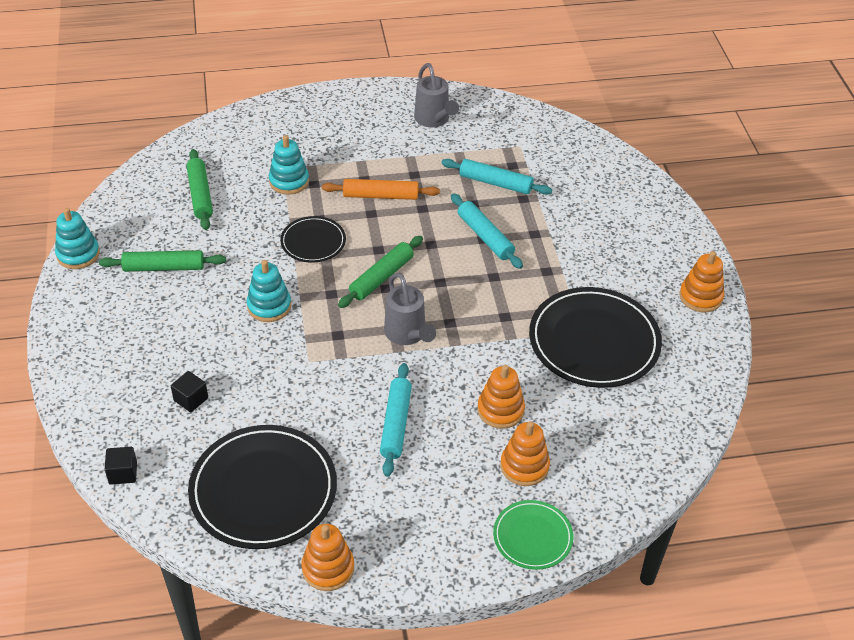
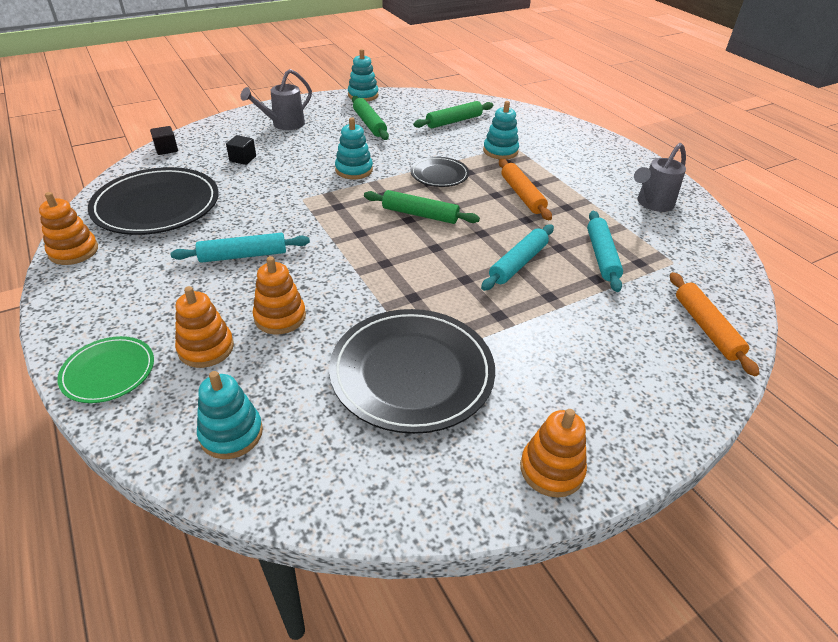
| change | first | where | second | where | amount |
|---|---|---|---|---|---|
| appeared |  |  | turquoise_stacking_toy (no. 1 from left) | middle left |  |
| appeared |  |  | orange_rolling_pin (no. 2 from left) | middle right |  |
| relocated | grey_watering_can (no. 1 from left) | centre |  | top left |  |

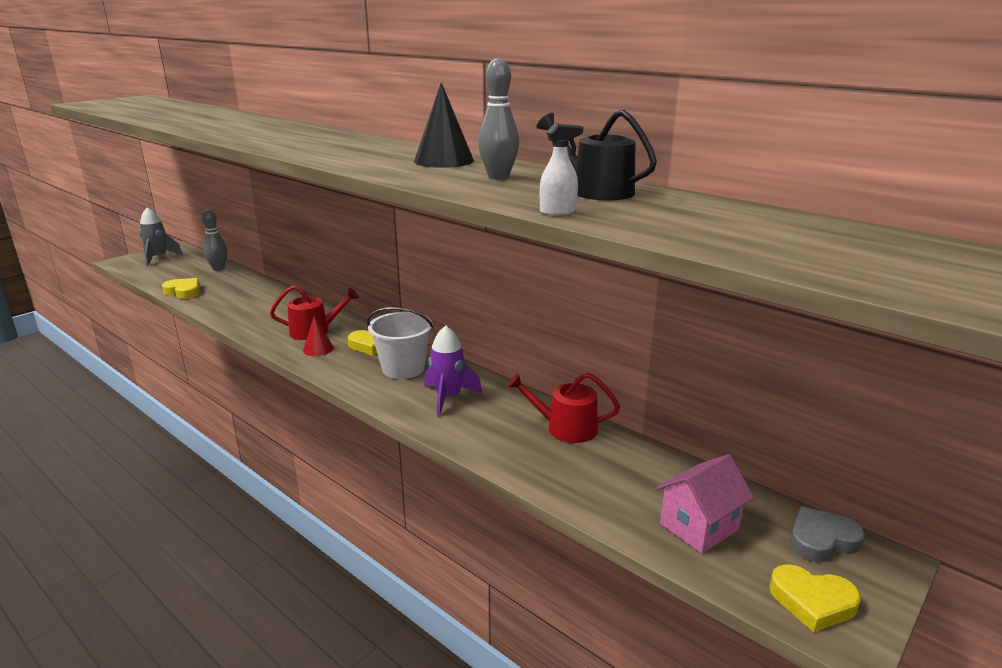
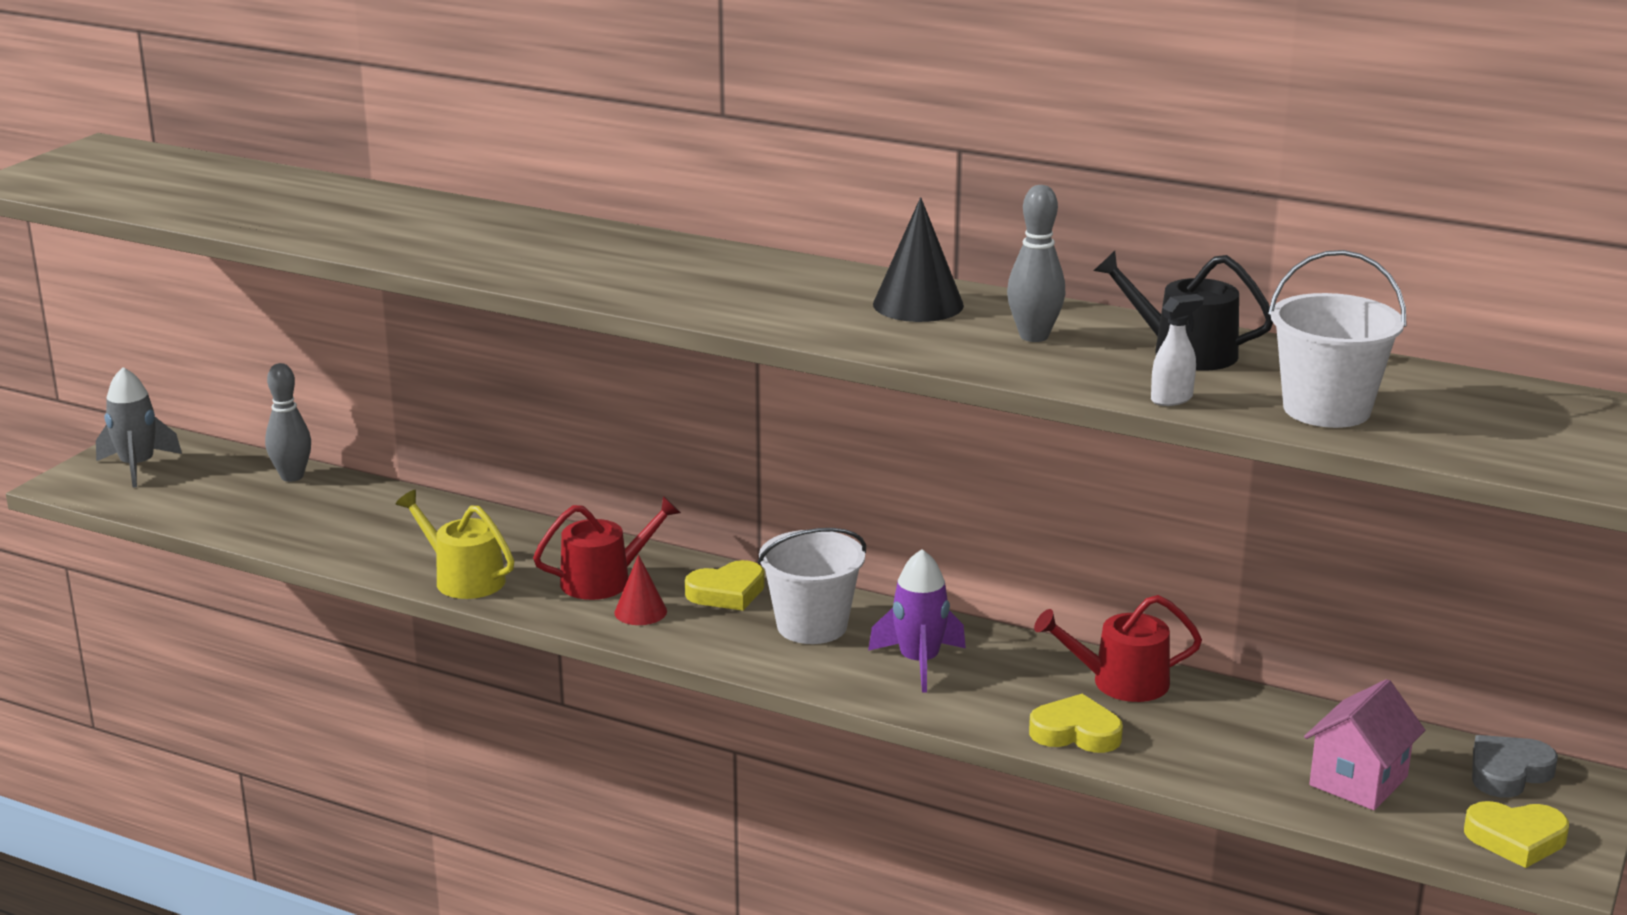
| change | first | where | second | where | amount |
|---|---|---|---|---|---|
| appeared |  |  | yellow_watering_can | middle left |  |
| appeared |  |  | white_bucket (no. 2 from left) | middle right |  |
| relocated | yellow_heart (no. 1 from left in the first image) | middle left | yellow_heart (no. 2 from left) | bottom centre |  |

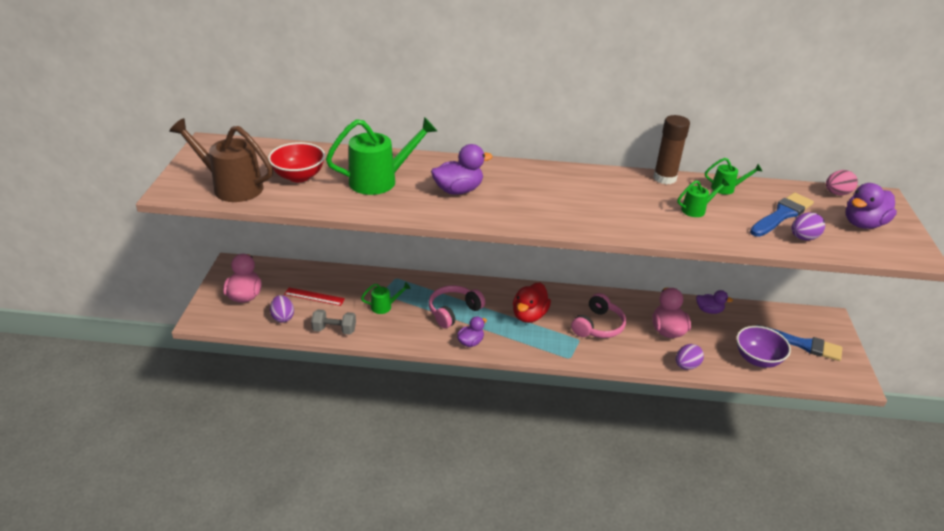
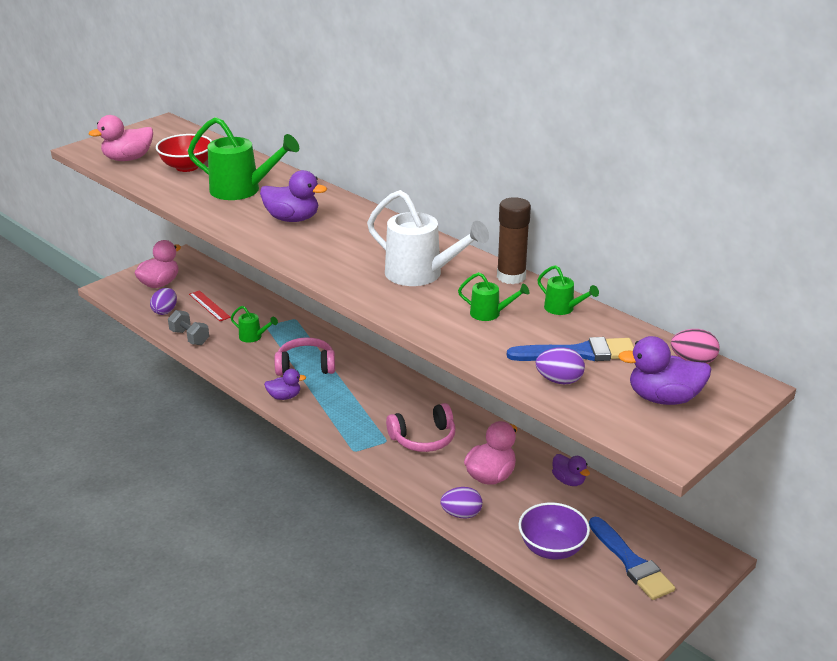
| change | first | where | second | where | amount |
|---|---|---|---|---|---|
| missing | red_duck | centre |  |  |  |
| appeared |  |  | white_watering_can | centre |  |
| exchanged | brown_watering_can | top left | pink_duck (no. 1 from left) | top left |  |

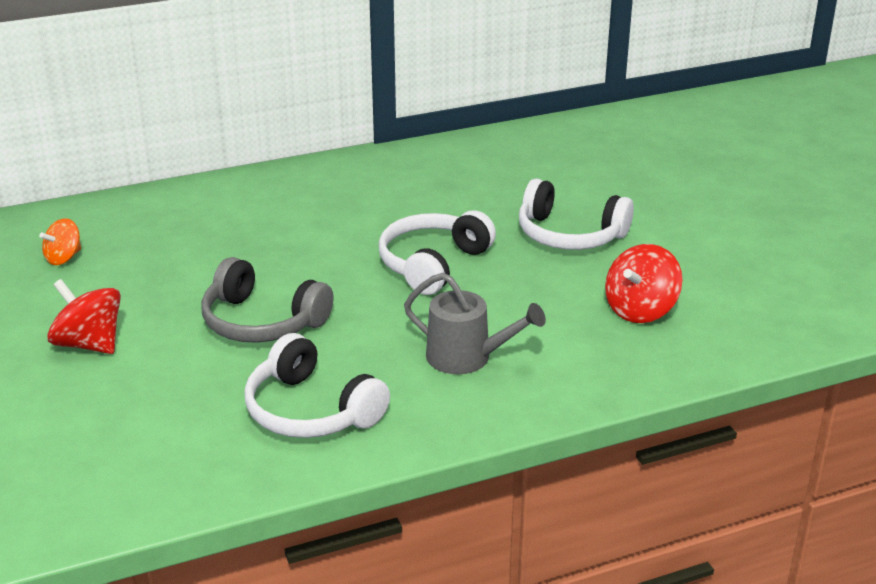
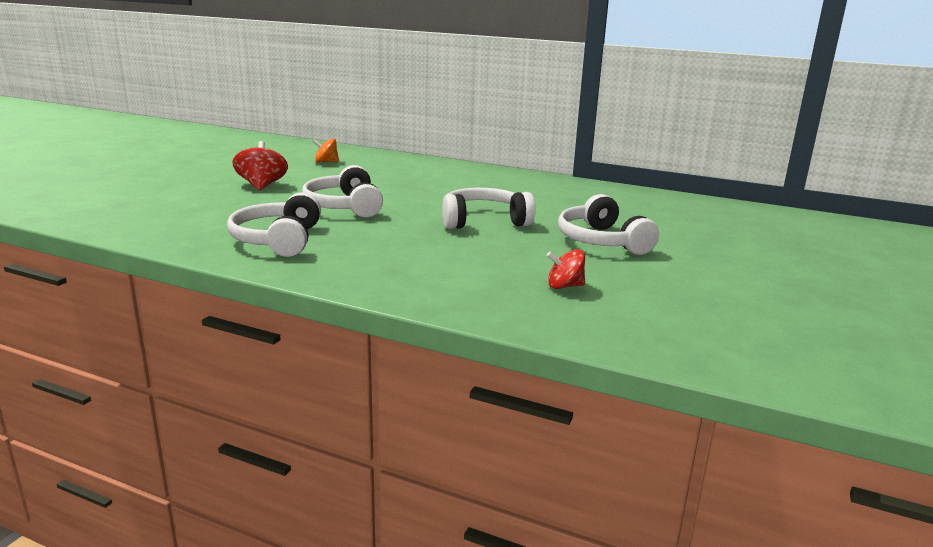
| change | first | where | second | where | amount |
|---|---|---|---|---|---|
| missing | grey_watering_can | centre |  |  |  |
| colour | grey_headphones | middle left | white_headphones (no. 2 from left) | centre |  |
| size | red_spinning_top (no. 2 from left) | middle right |  | centre | x0.64 |

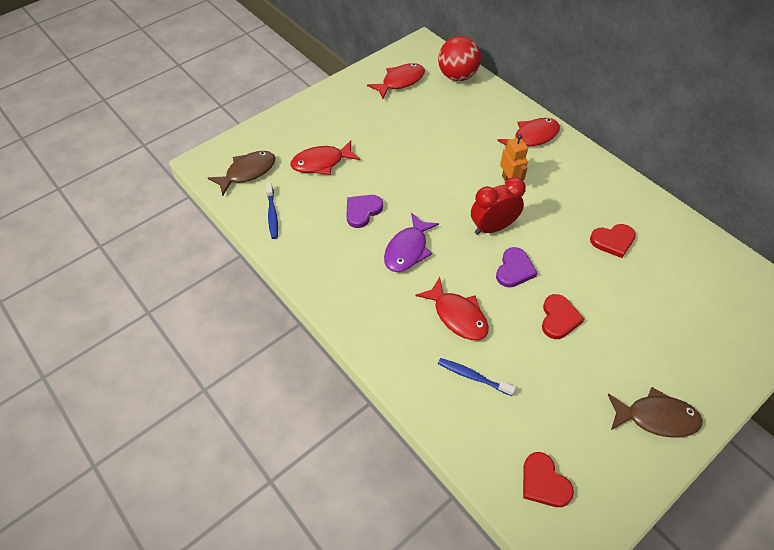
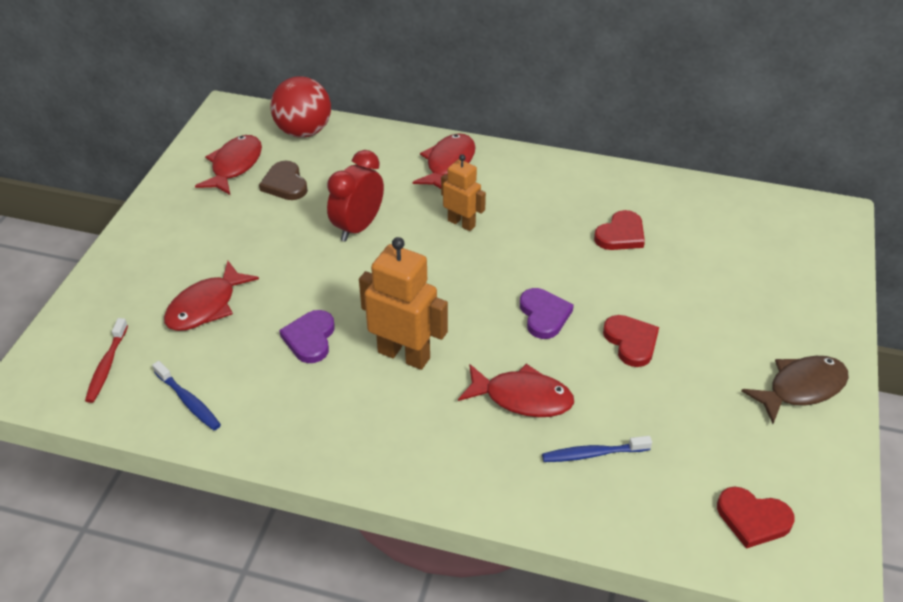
| change | first | where | second | where | amount |
|---|---|---|---|---|---|
| appeared |  |  | brown_heart | top left |  |
| relocated | red_clock | centre |  | top centre |  |
| exchanged | brown_fish (no. 1 from left) | top left | red_toothbrush | middle left |  |
| exchanged | purple_fish | centre | orange_robot (no. 1 from left) | centre |  |

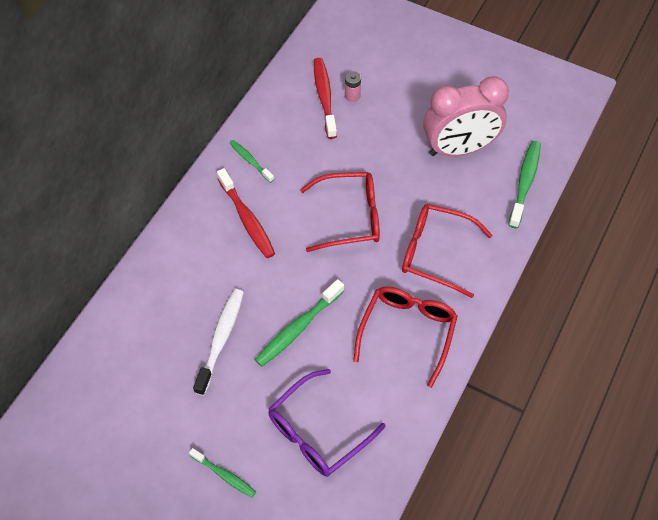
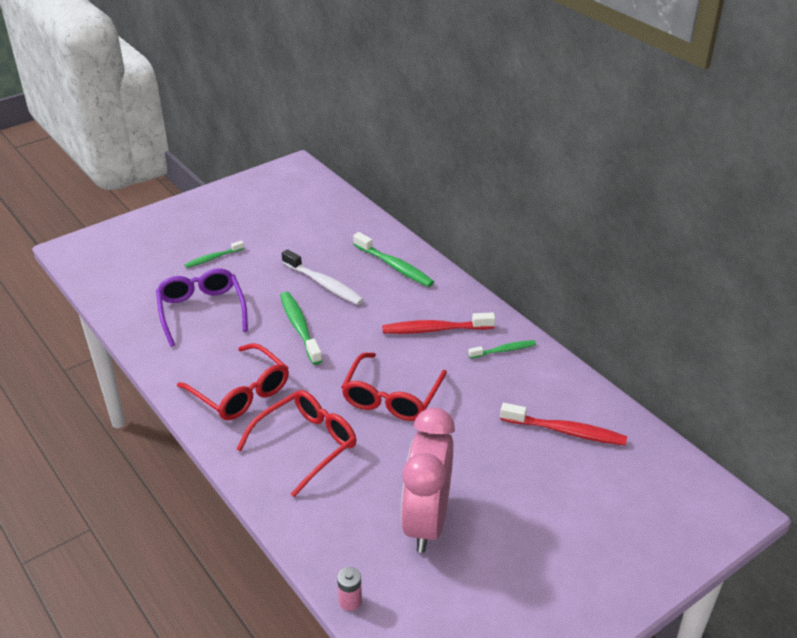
| change | first | where | second | where | amount |
|---|---|---|---|---|---|
| relocated | pink_battery | top centre |  | bottom centre |  |
| relocated | green_toothbrush (no. 4 from left in the first image) | middle right | green_toothbrush (no. 3 from left) | centre |  |

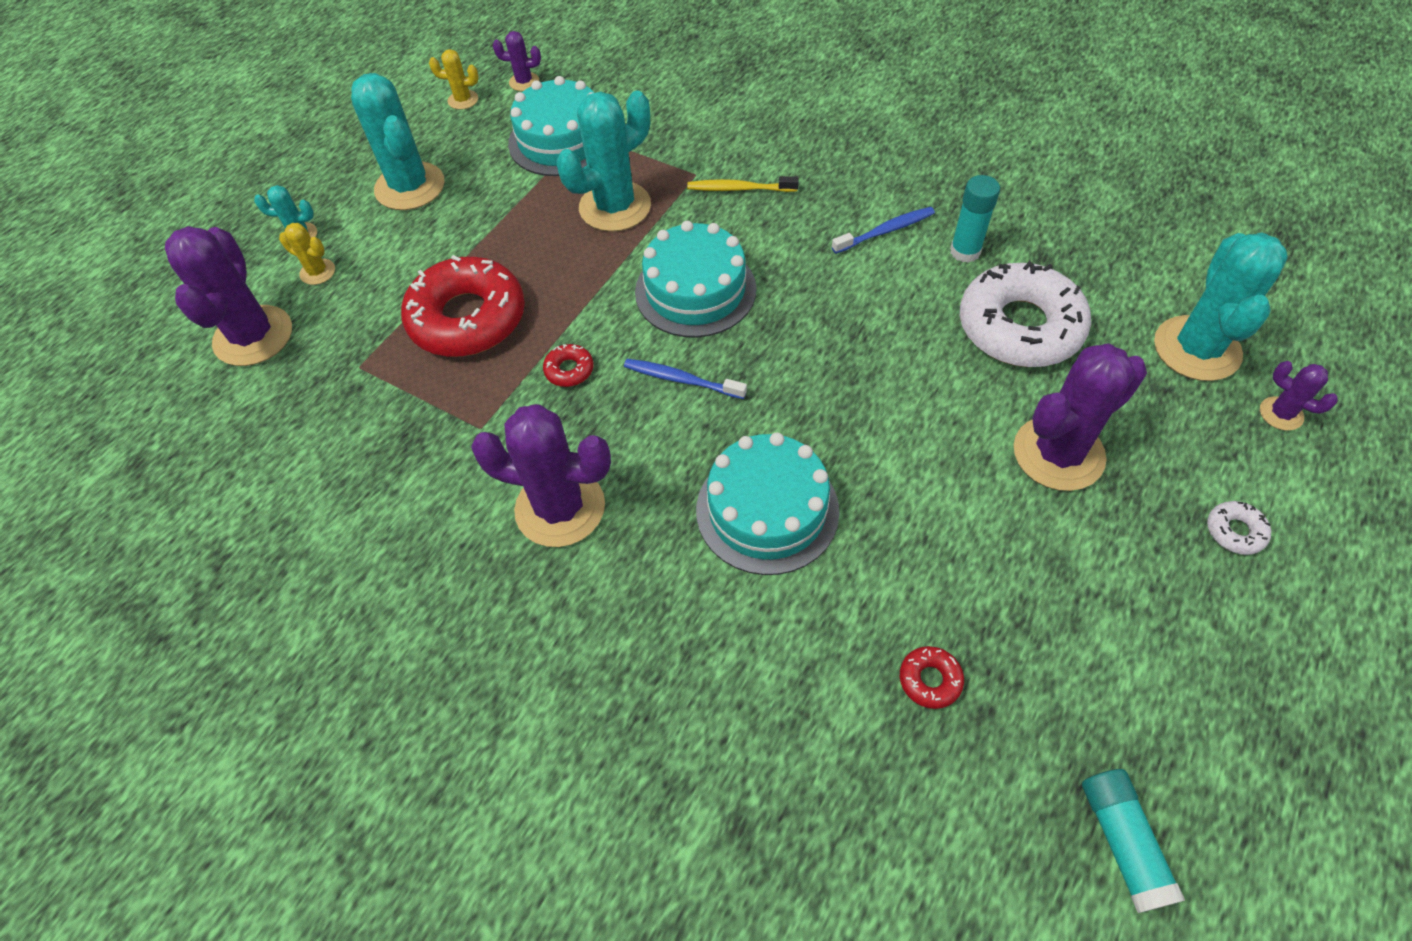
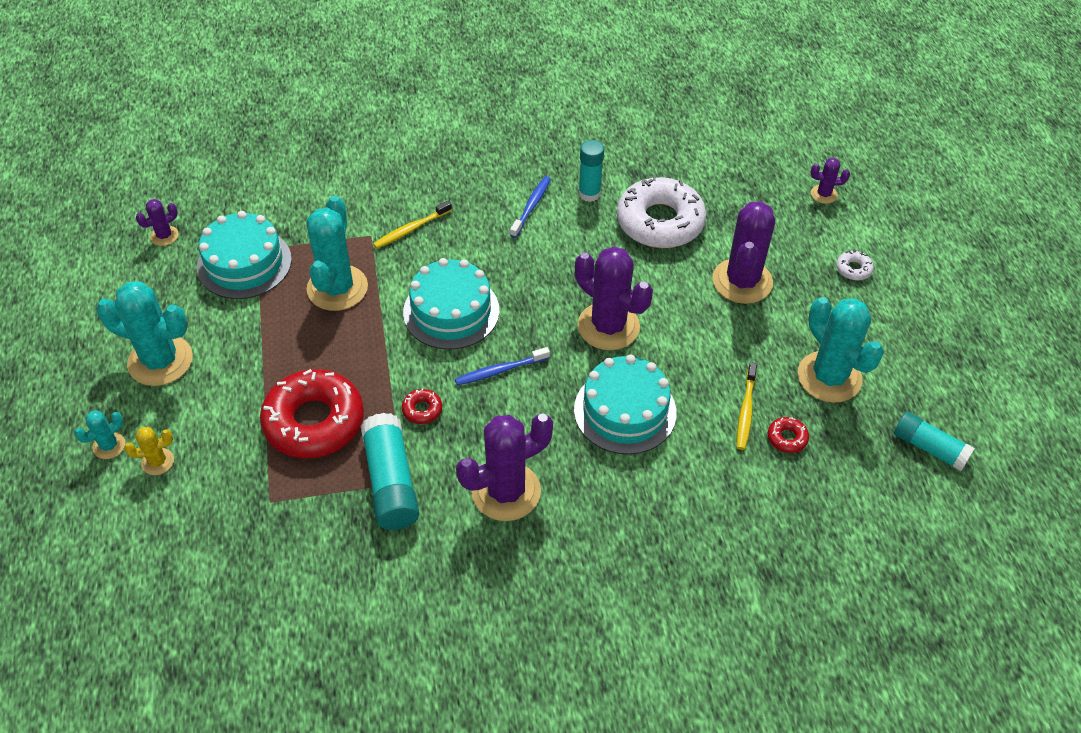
| change | first | where | second | where | amount |
|---|---|---|---|---|---|
| missing | yellow_cactus (no. 2 from left) | top left |  |  |  |
| appeared |  |  | turquoise_glue_stick (no. 1 from left) | centre |  |
| appeared |  |  | yellow_toothbrush (no. 2 from left) | middle right |  |
| relocated | purple_cactus (no. 1 from left in the first image) | top left | purple_cactus (no. 3 from left) | centre |  |
| relocated | turquoise_cactus (no. 4 from left) | top right |  | middle right |  |

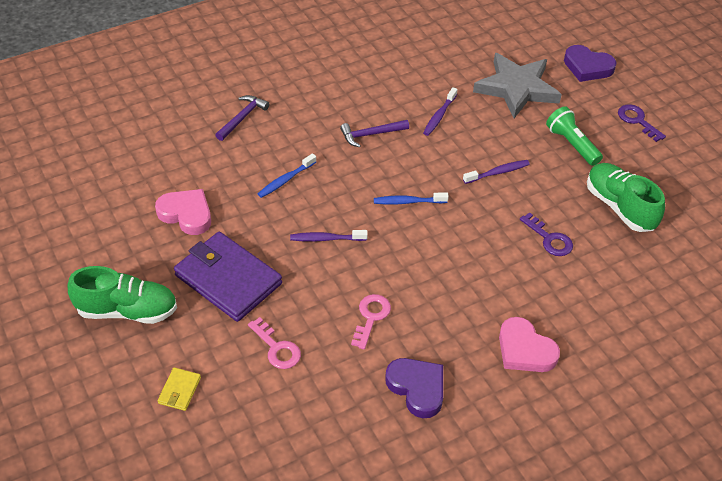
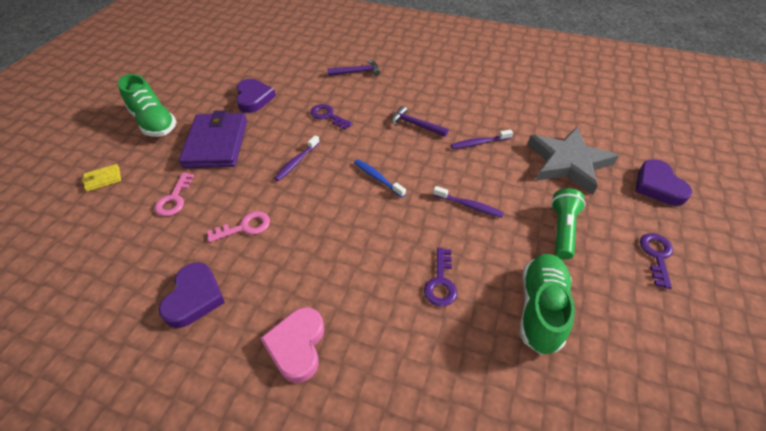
| change | first | where | second | where | amount |
|---|---|---|---|---|---|
| exchanged | blue_toothbrush (no. 1 from left) | centre | purple_key (no. 1 from left) | top centre |  |
| colour | pink_heart (no. 1 from left) | middle left | purple_heart (no. 2 from left) | top centre |  |
| spun | purple_toothbrush (no. 1 from left) | centre |  | centre | 105 degrees counterclockwise |

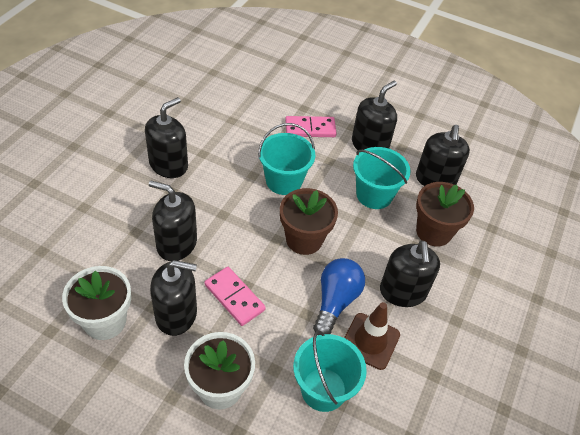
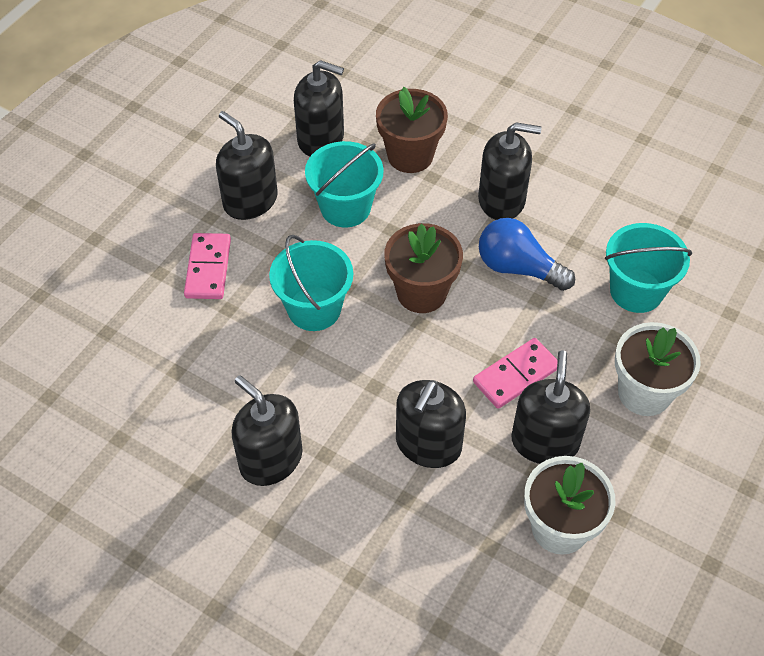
| change | first | where | second | where | amount |
|---|---|---|---|---|---|
| missing | brown_traffic_cone | bottom centre |  |  |  |

